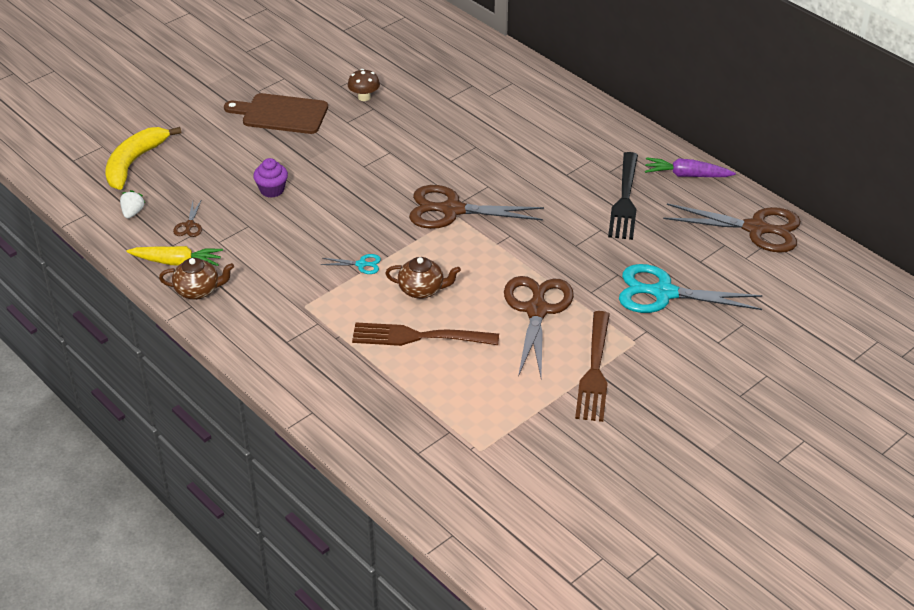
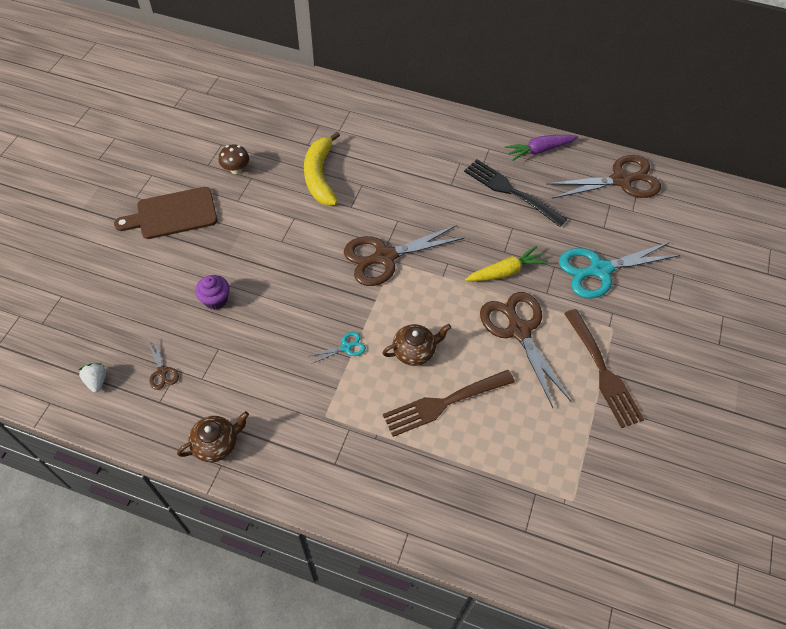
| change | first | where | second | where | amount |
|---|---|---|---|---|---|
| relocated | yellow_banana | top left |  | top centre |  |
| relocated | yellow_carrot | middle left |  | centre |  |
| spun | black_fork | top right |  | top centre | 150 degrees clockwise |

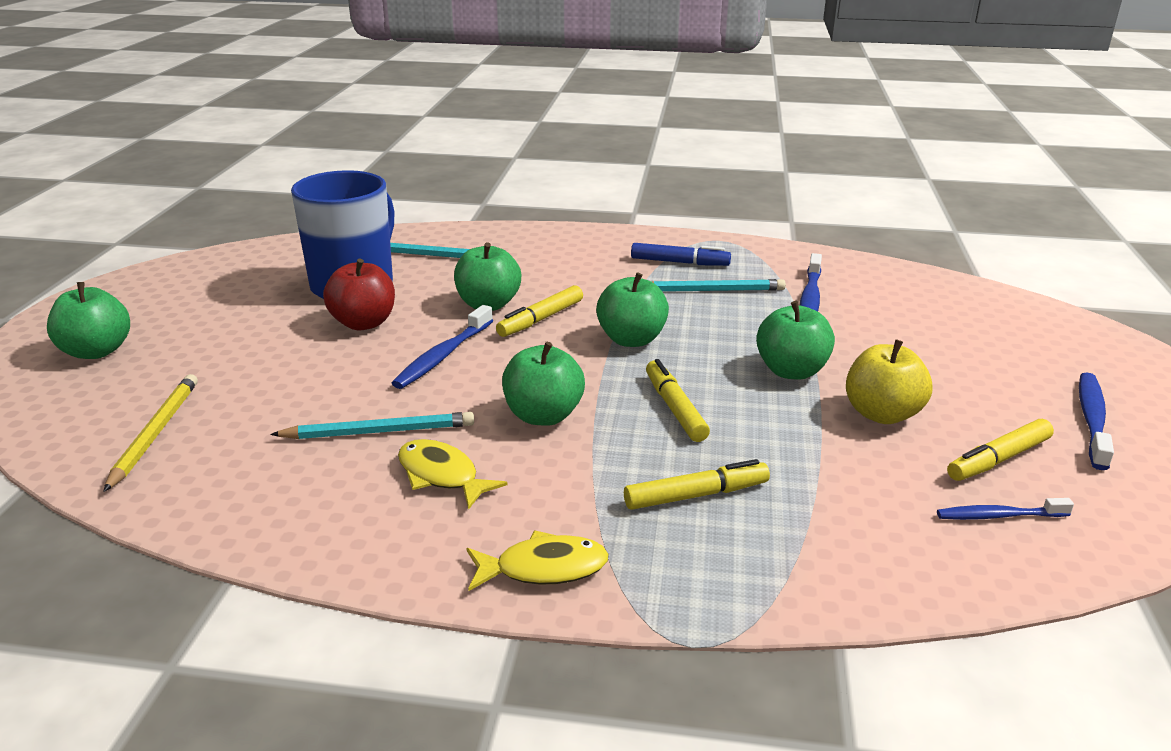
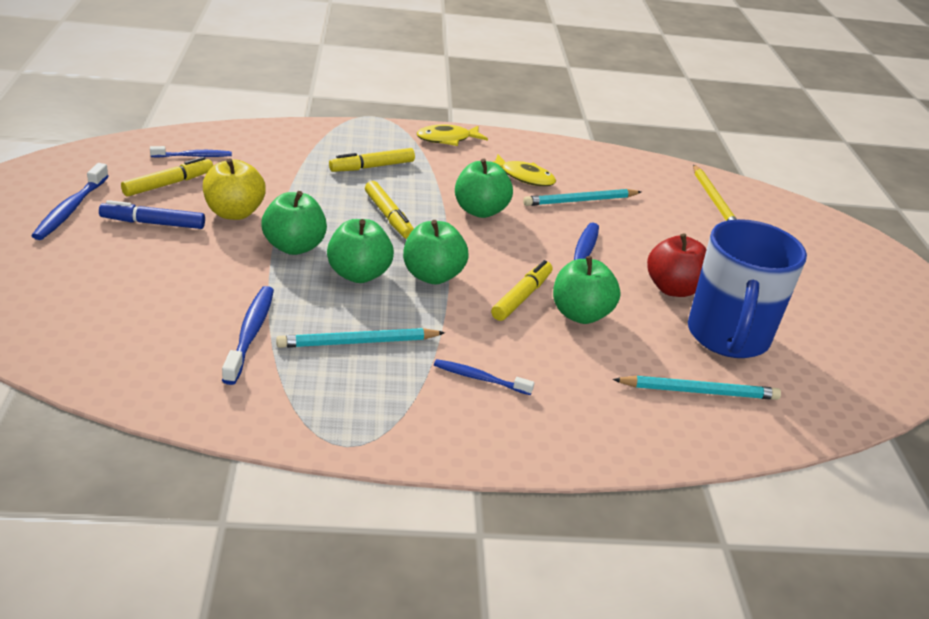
| change | first | where | second | where | amount |
|---|---|---|---|---|---|
| appeared |  |  | blue_toothbrush (no. 4 from left) | centre |  |
| relocated | green_apple (no. 1 from left in the first image) | middle left | green_apple (no. 2 from left) | centre |  |
| relocated | blue_marker | centre |  | middle left |  |

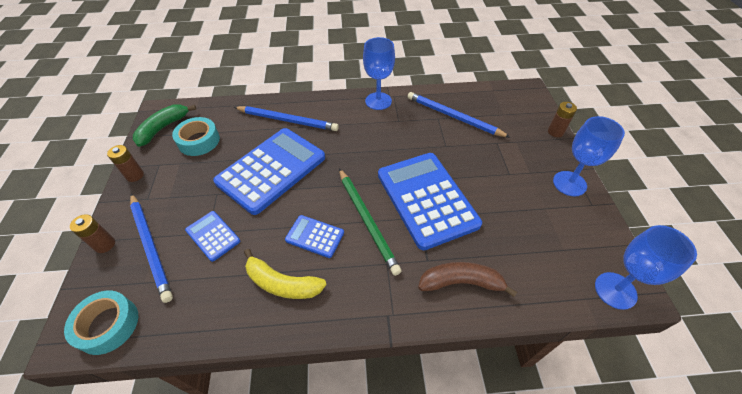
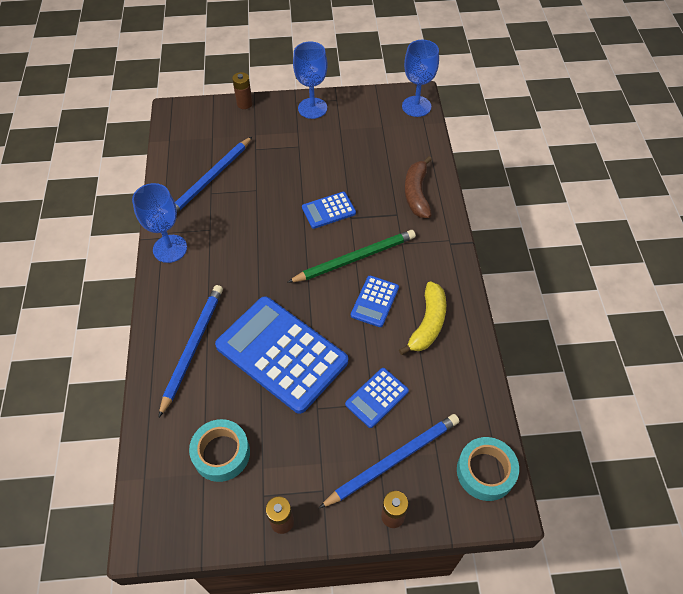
| change | first | where | second | where | amount |
|---|---|---|---|---|---|
| missing | green_banana | top left |  |  |  |
| size | blue_calculator (no. 4 from left in the first image) | centre | blue_calculator (no. 2 from left) | centre | x0.47 |

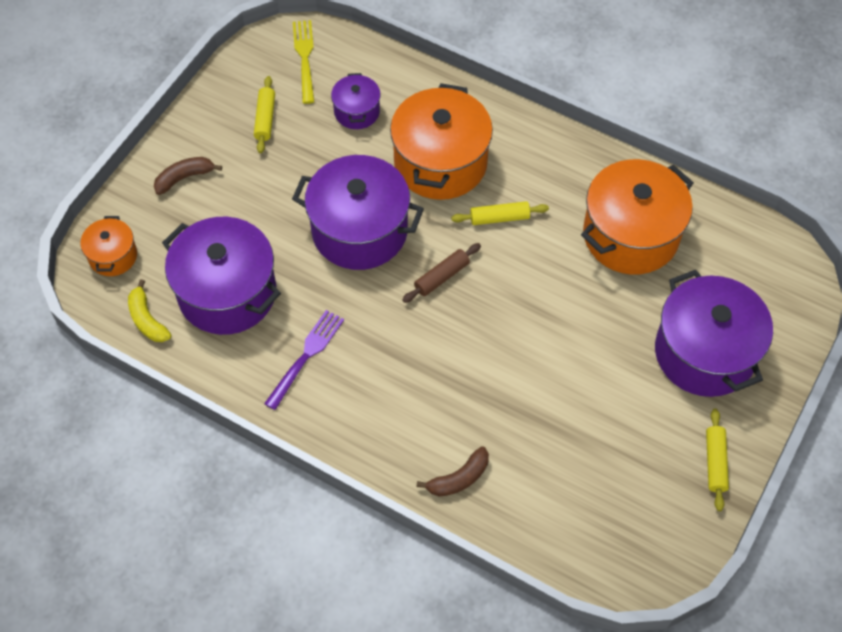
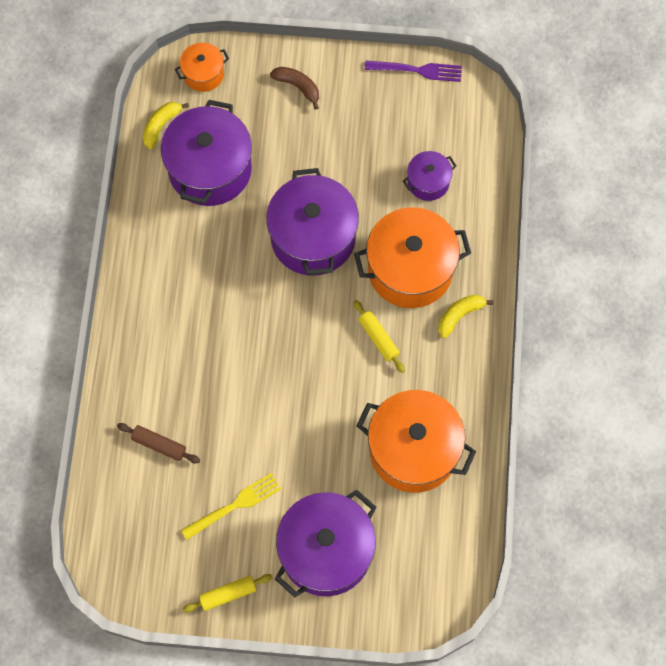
| change | first | where | second | where | amount |
|---|---|---|---|---|---|
| missing | yellow_rolling_pin (no. 1 from left) | top left |  |  |  |
| missing | brown_banana (no. 2 from left) | bottom centre |  |  |  |
| appeared |  |  | yellow_banana (no. 2 from left) | middle right |  |
| relocated | purple_fork | centre |  | top centre |  |
| relocated | yellow_fork | top centre |  | bottom centre |  |
| relocated | brown_rolling_pin | centre |  | middle left |  |

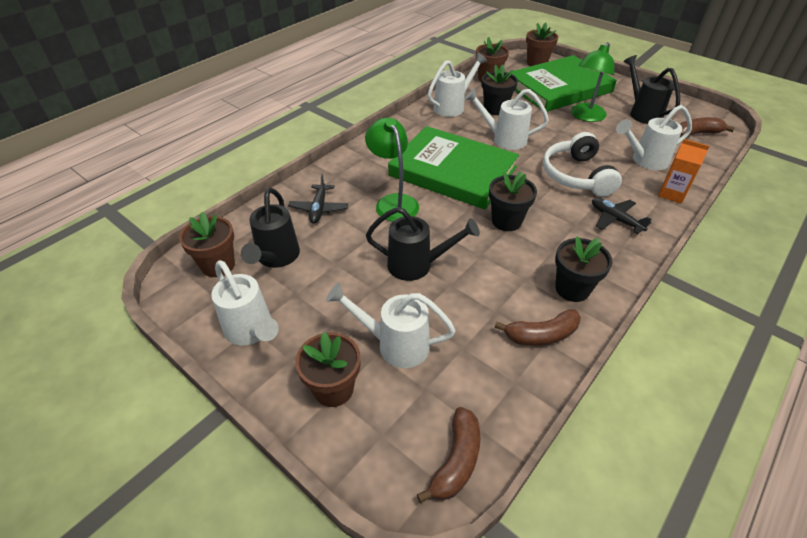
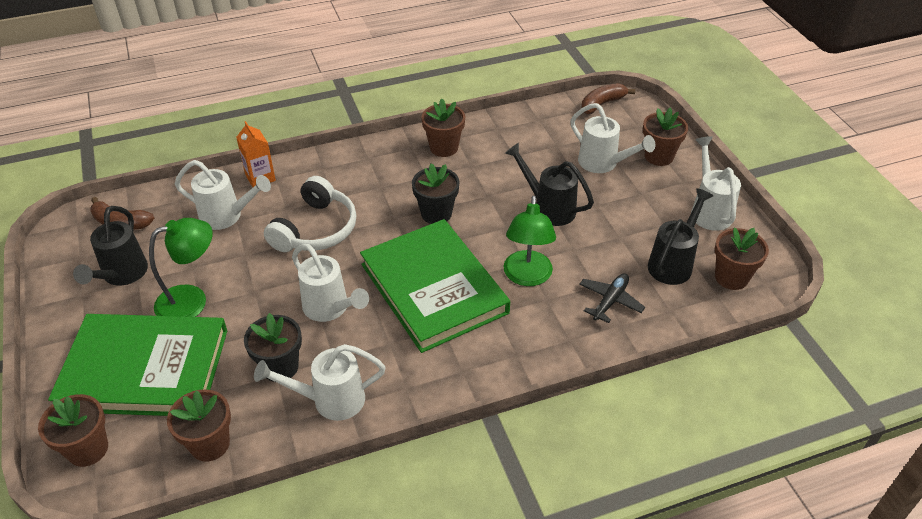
| change | first | where | second | where | amount |
|---|---|---|---|---|---|
| missing | brown_banana (no. 2 from left) | middle right |  |  |  |
| missing | black_plane (no. 2 from left) | middle right |  |  |  |
| colour | black_flower_pot (no. 3 from left) | middle right | brown_flower_pot (no. 3 from left) | top centre |  |

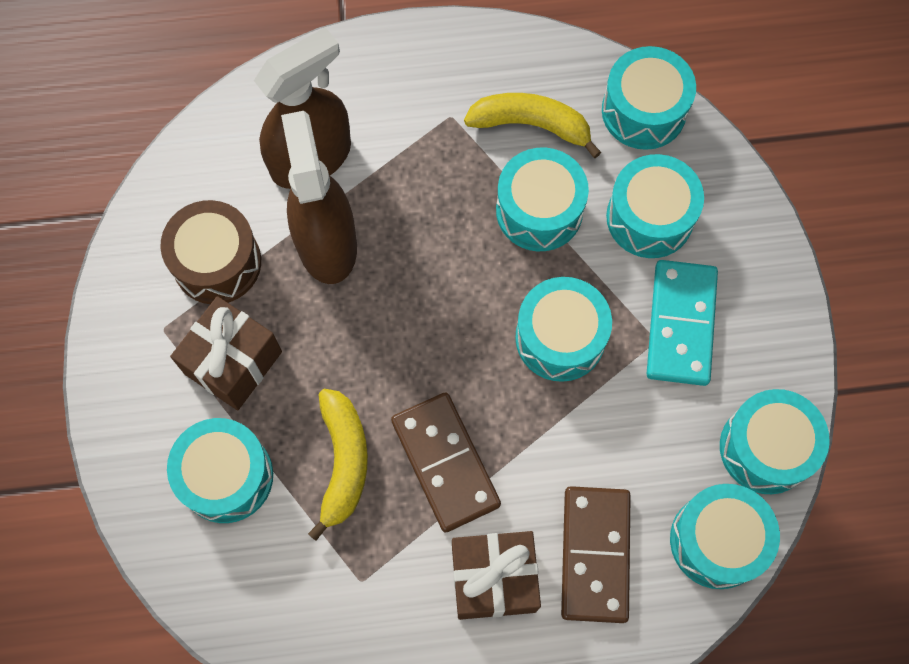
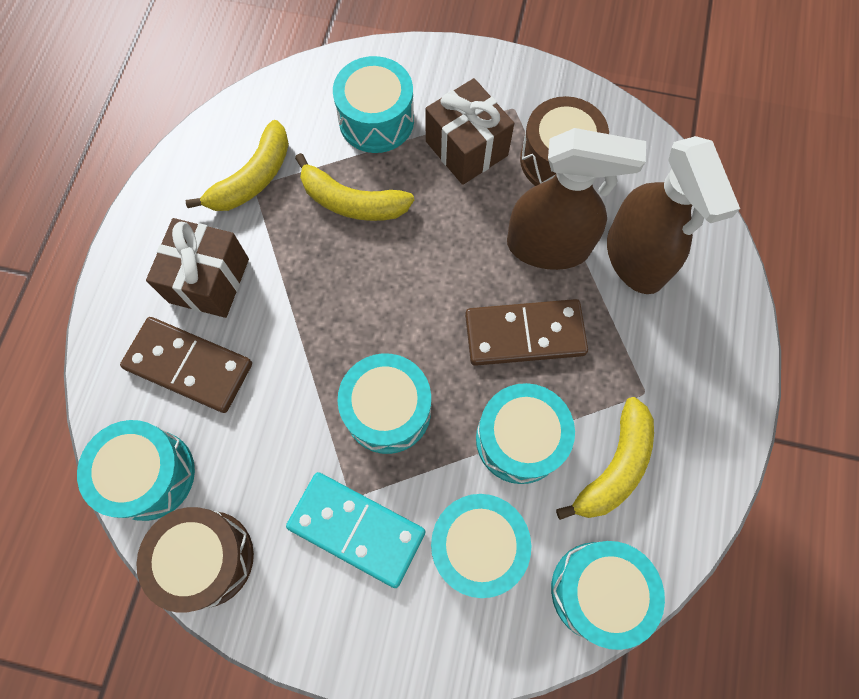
| change | first | where | second | where | amount |
|---|---|---|---|---|---|
| appeared |  |  | yellow_banana (no. 1 from left) | top left |  |
| relocated | brown_domino (no. 1 from left in the first image) | bottom centre | brown_domino (no. 2 from left) | centre |  |
| colour | turquoise_drum (no. 7 from left) | middle right | brown_drum (no. 1 from left) | bottom left |  |

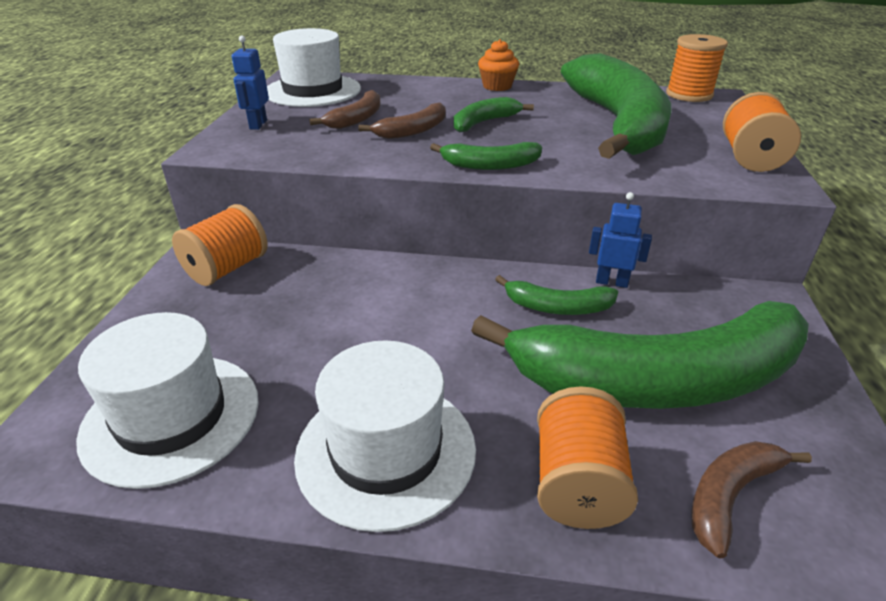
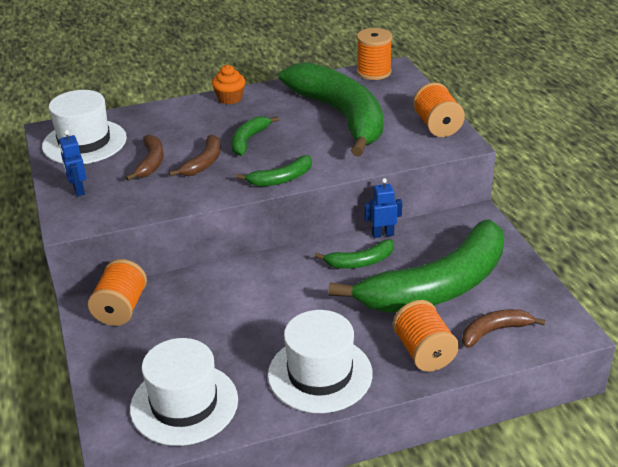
| change | first | where | second | where | amount |
|---|---|---|---|---|---|
| spun | brown_banana (no. 3 from left) | bottom right |  | bottom right | 45 degrees clockwise |

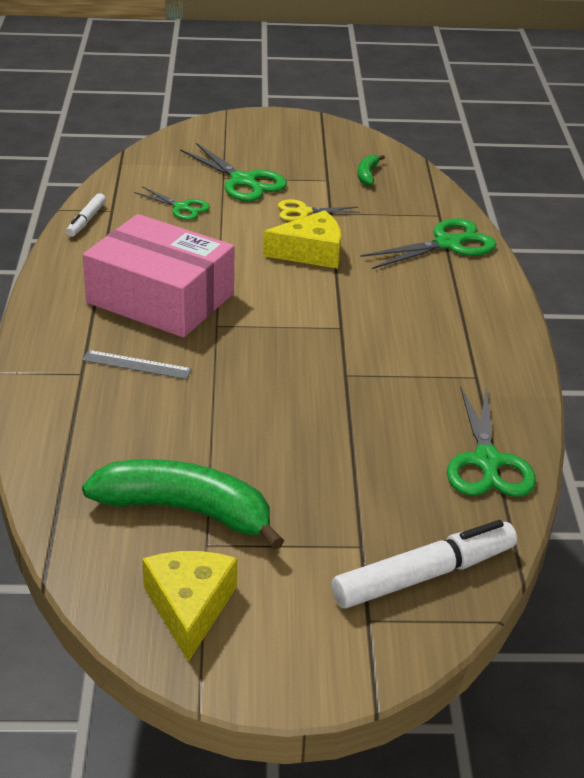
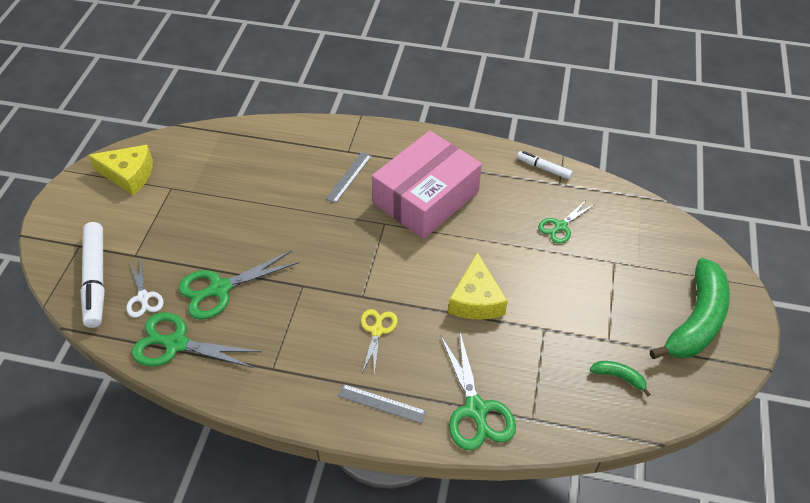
| change | first | where | second | where | amount |
|---|---|---|---|---|---|
| appeared |  |  | white_scissors | middle left |  |
| appeared |  |  | grey_ruler (no. 2 from left) | bottom centre |  |
| relocated | green_banana (no. 1 from left in the first image) | middle left | green_banana (no. 2 from left) | middle right |  |
| relocated | green_scissors (no. 2 from left) | top centre |  | middle left |  |
| relocated | yellow_scissors | top centre |  | bottom centre |  |

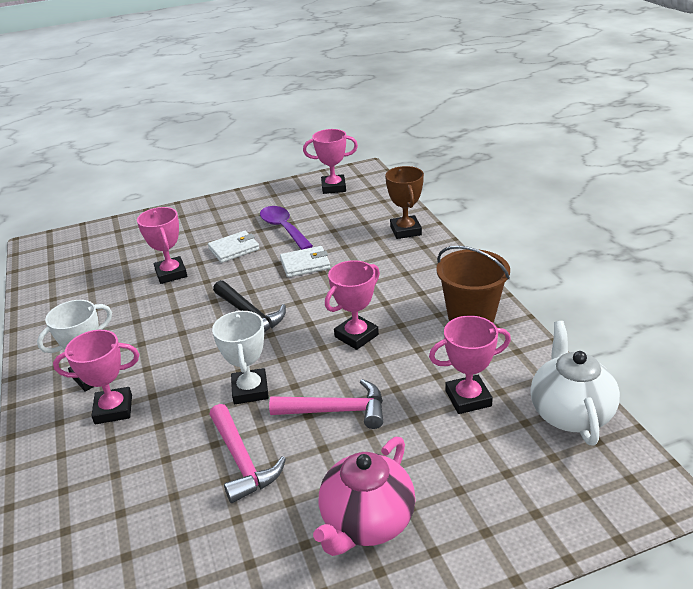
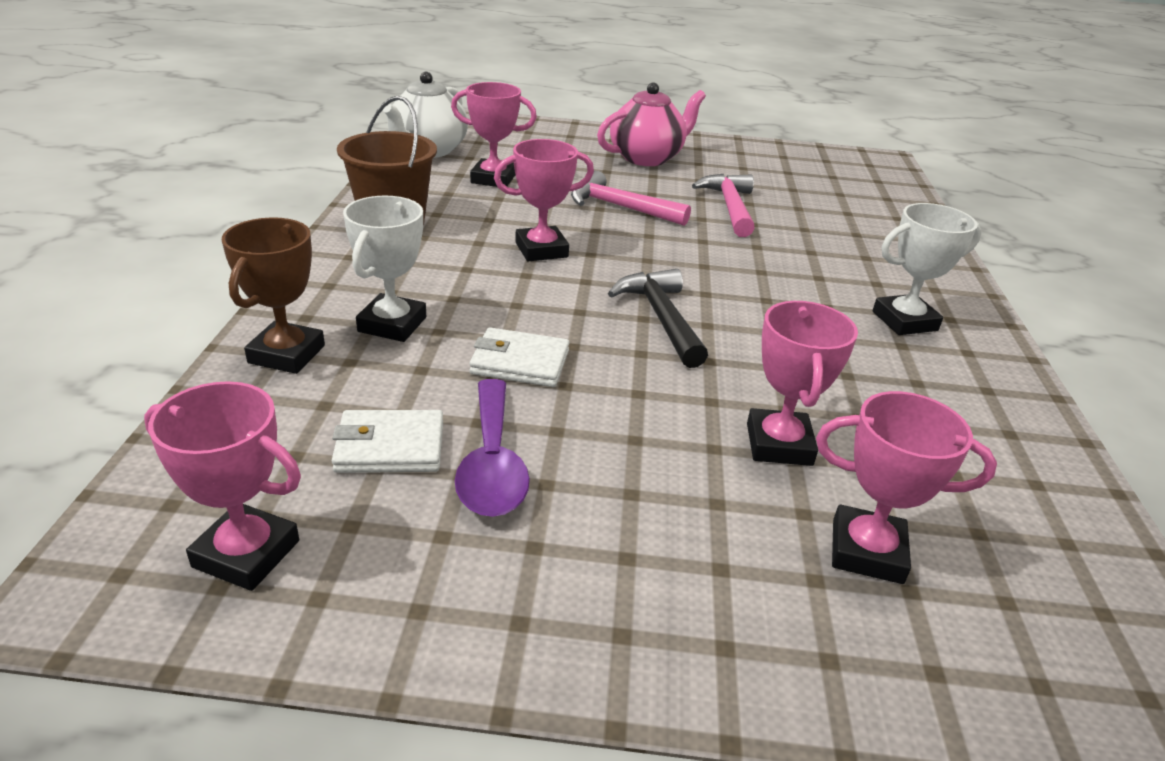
| change | first | where | second | where | amount |
|---|---|---|---|---|---|
| relocated | pink_trophy (no. 1 from left in the first image) | middle left | pink_trophy (no. 5 from left) | middle right |  |
| relocated | white_wallet (no. 1 from left) | centre |  | middle left |  |
| relocated | white_trophy (no. 2 from left in the first image) | centre | white_trophy (no. 1 from left) | middle left |  |

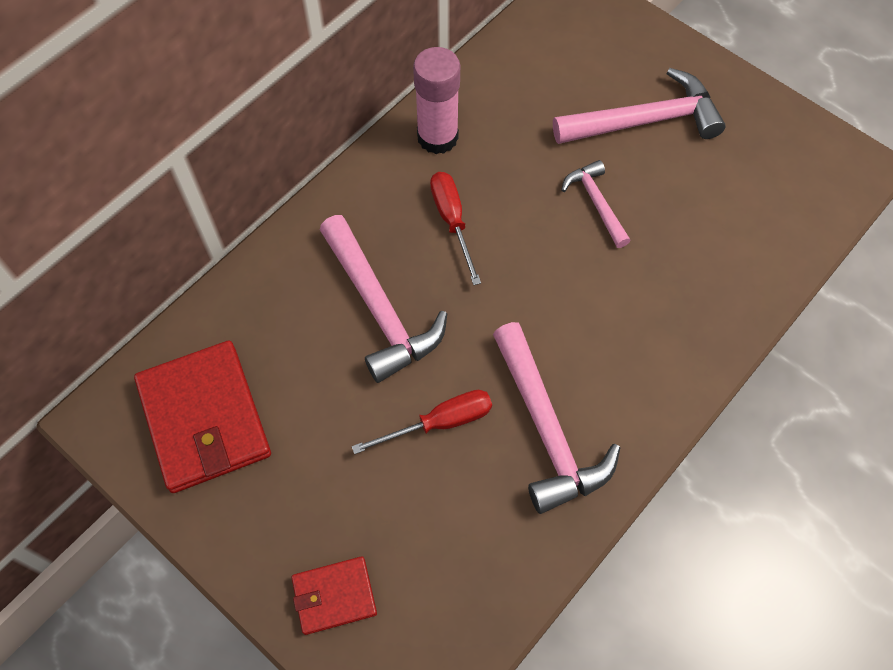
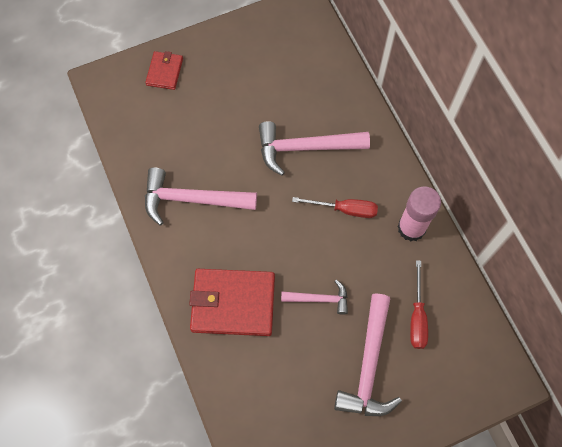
| change | first | where | second | where | amount |
|---|---|---|---|---|---|
| relocated | red_wallet (no. 1 from left in the first image) | middle left | red_wallet (no. 2 from left) | bottom centre |  |
| relocated | red_screwdriver (no. 1 from left in the first image) | centre | red_screwdriver (no. 2 from left) | bottom right |  |

